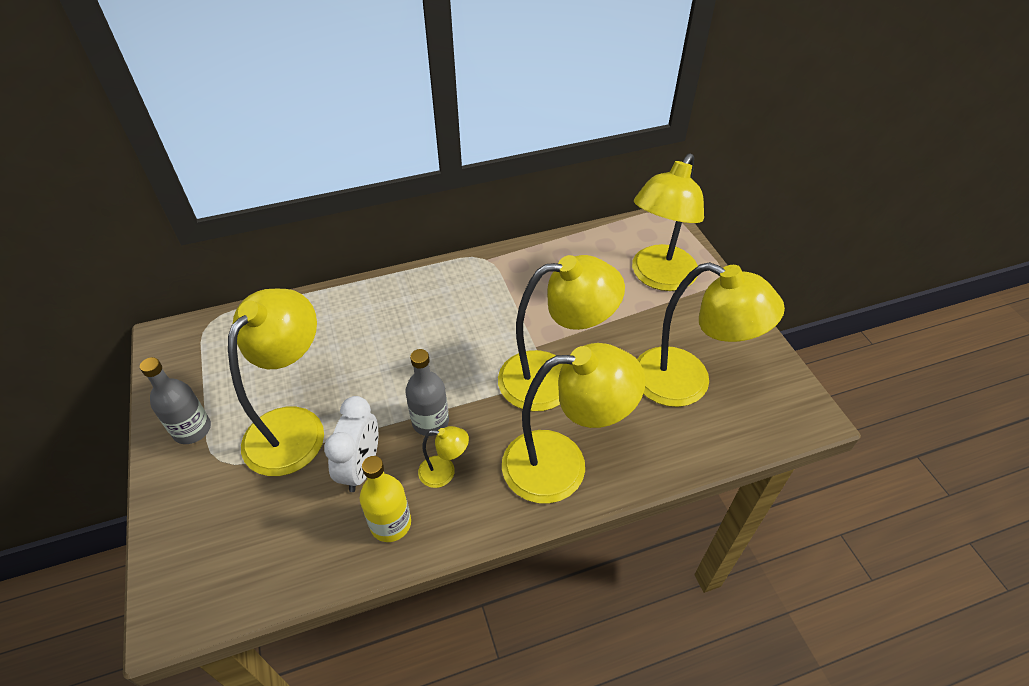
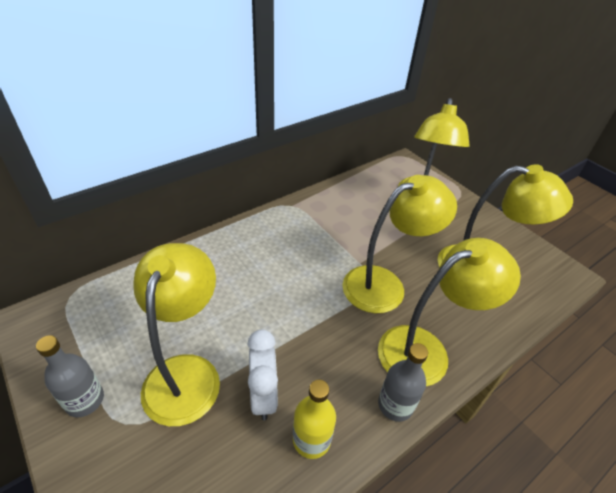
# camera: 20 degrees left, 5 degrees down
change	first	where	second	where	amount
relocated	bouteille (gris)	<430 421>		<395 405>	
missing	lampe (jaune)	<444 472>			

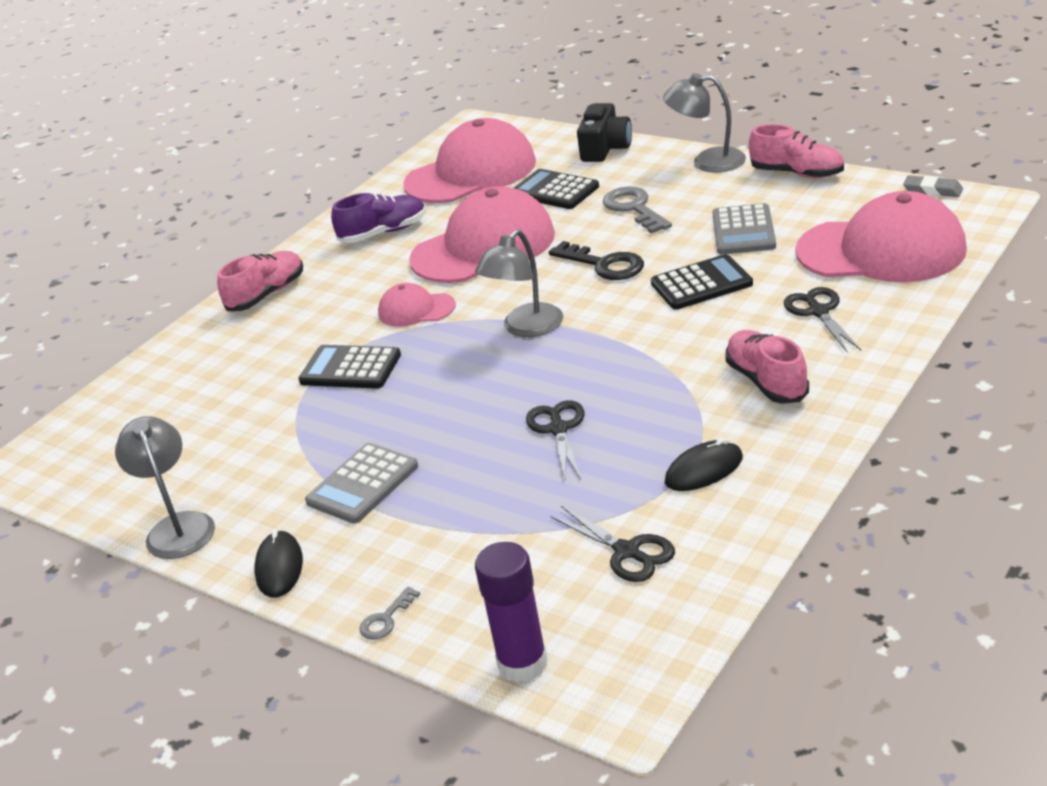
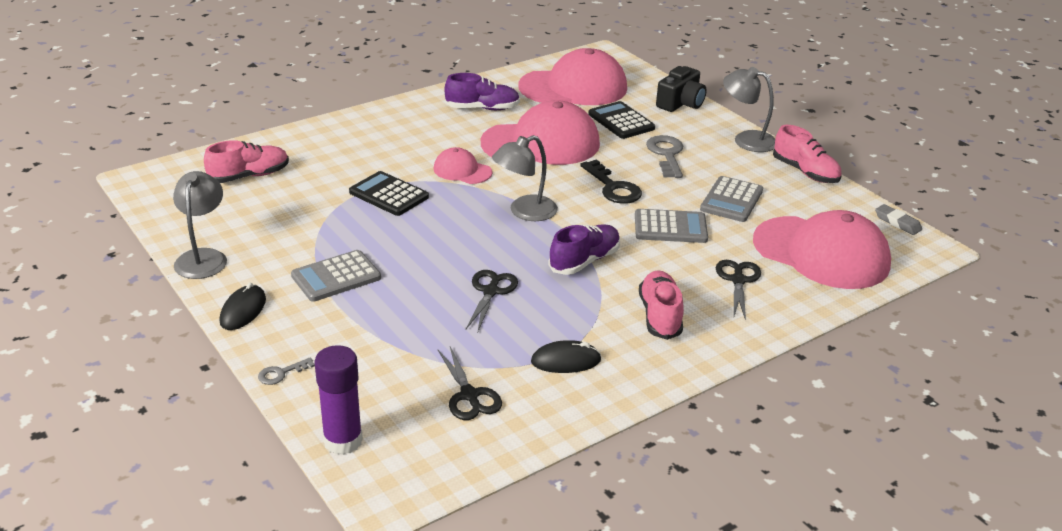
# camera: 15 degrees right, 0 degrees up
change	first	where	second	where	amount
relocated	chaussure (rose)	<267 294>		<249 176>	
colour	calculatrice (noir)	<701 284>	calculatrice (gris)	<670 227>	
appeared			chaussure (violet)	<584 261>	

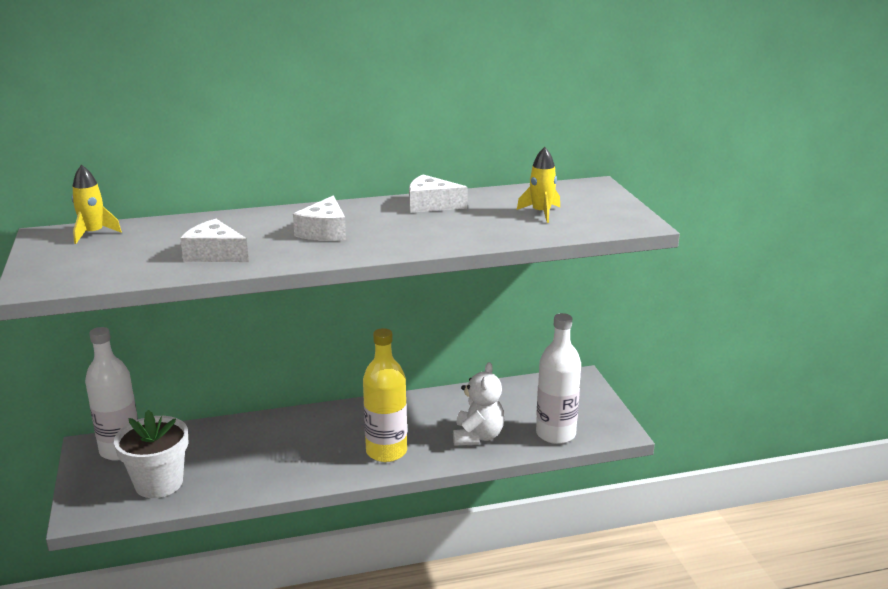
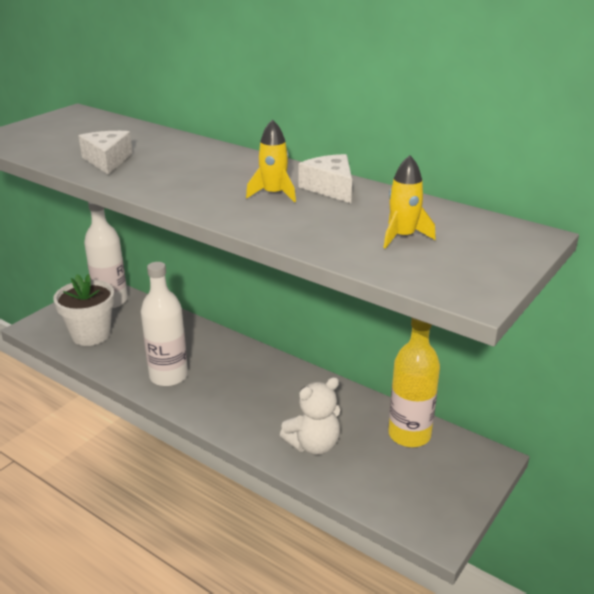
# camera: 50 degrees right, 5 degrees up
change	first	where	second	where	amount
relocated	fusée (jaune)	<93 234>		<273 194>	
missing	fromage (blanc)	<324 231>			
relocated	bouteille (jaune)	<386 451>		<409 435>	
relocated	bouteille (blanc)	<555 434>		<168 376>	

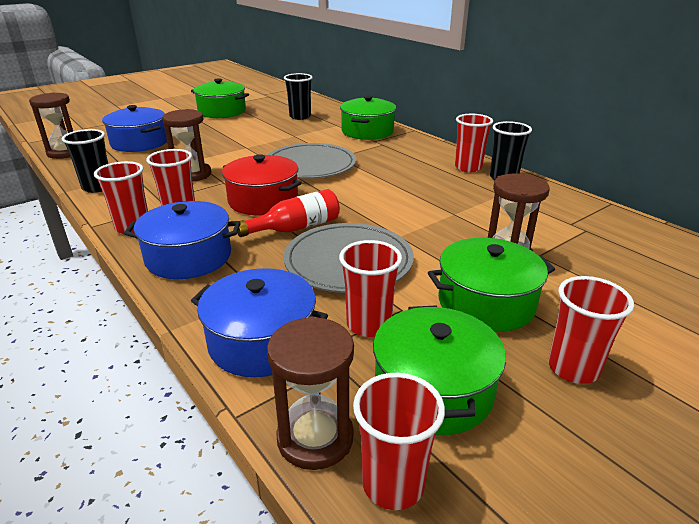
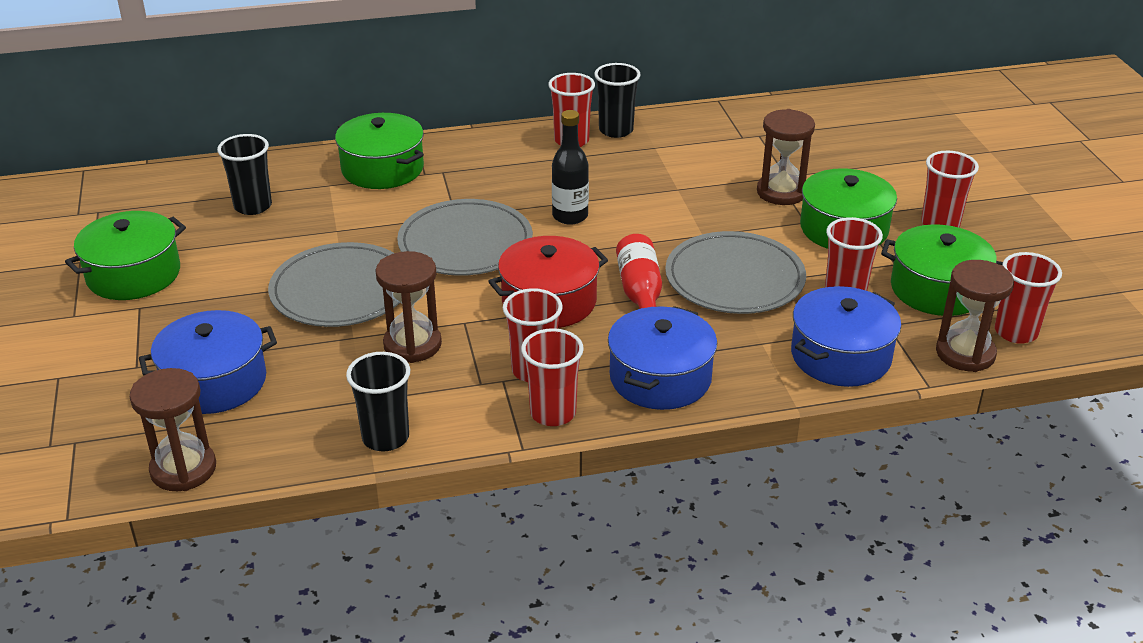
# camera: 65 degrees left, 5 degrees up
change	first	where	second	where	amount
appeared			assiette (gris)	<341 290>	
appeared			bouteille (noir)	<570 216>	

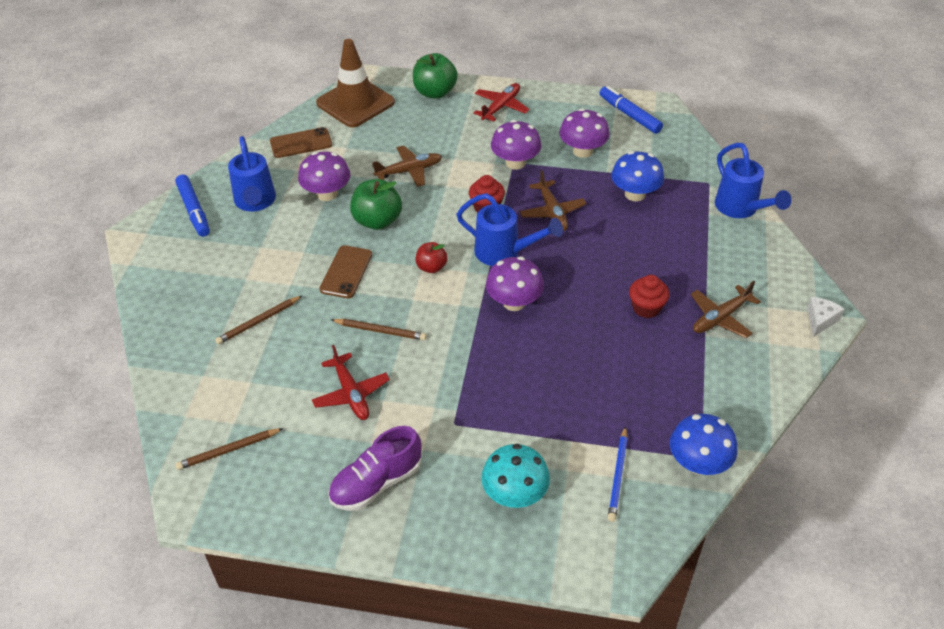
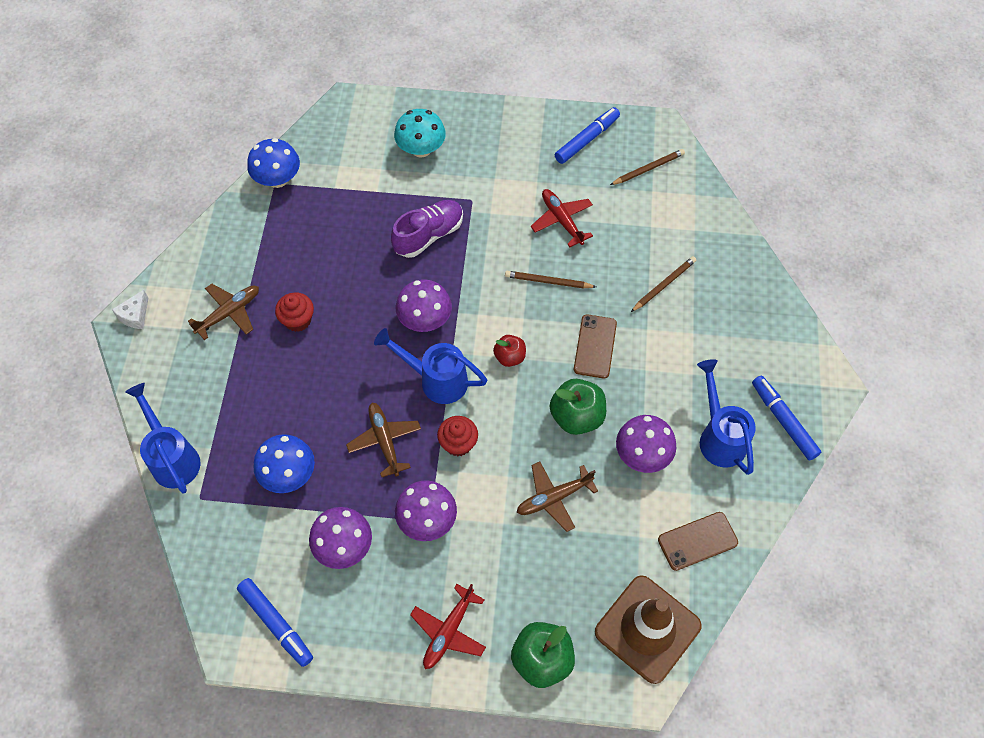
# camera: 175 degrees right, 15 degrees up
change	first	where	second	where	amount
relocated	chaussure (violet)	<376 483>		<428 235>	
missing	crayon (bleu)	<618 475>			
appeared			feutre (bleu)	<587 139>	

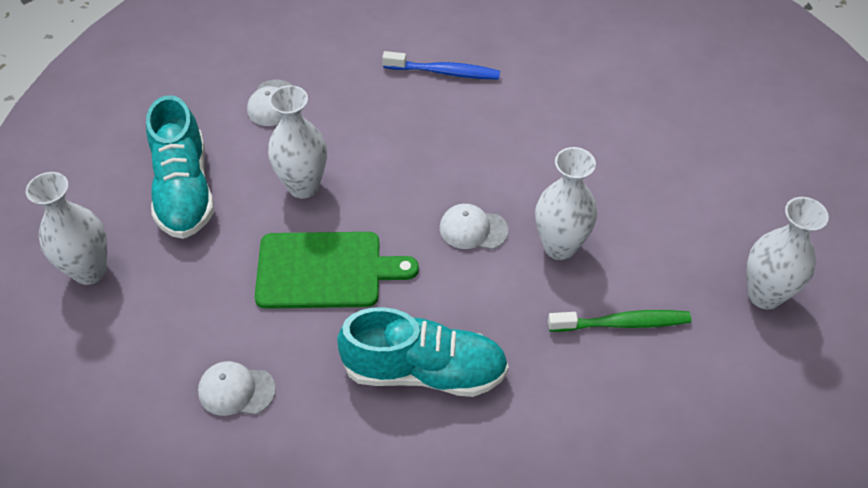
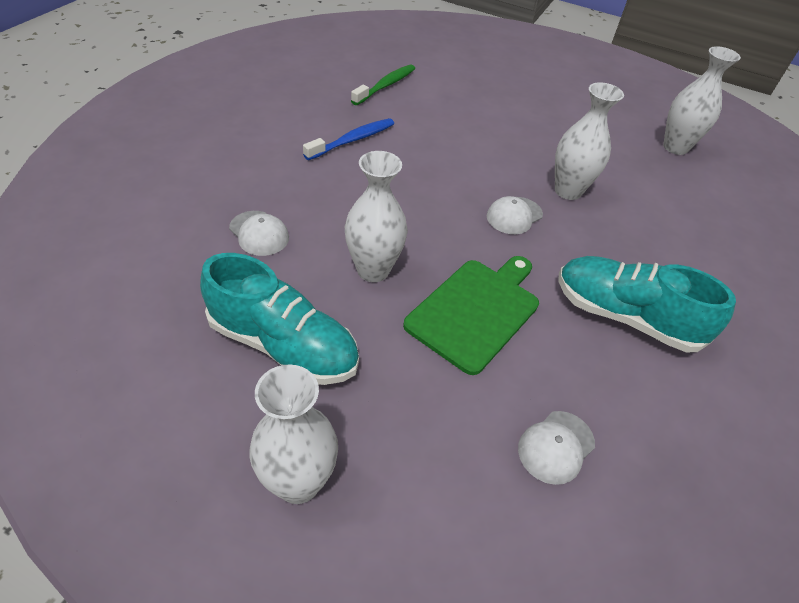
# camera: 55 degrees left, 5 degrees down
change	first	where	second	where	amount
spun	chaussure (turquoise)	<424 371>		<625 317>	105 degrees counterclockwise
relocated	brosse à dents (vert)	<623 323>		<386 85>	

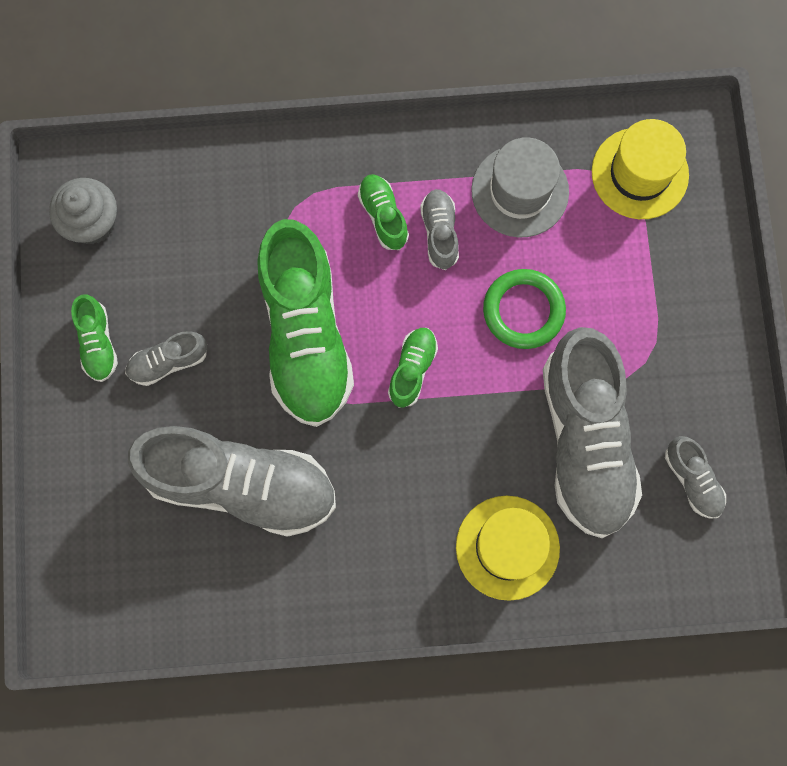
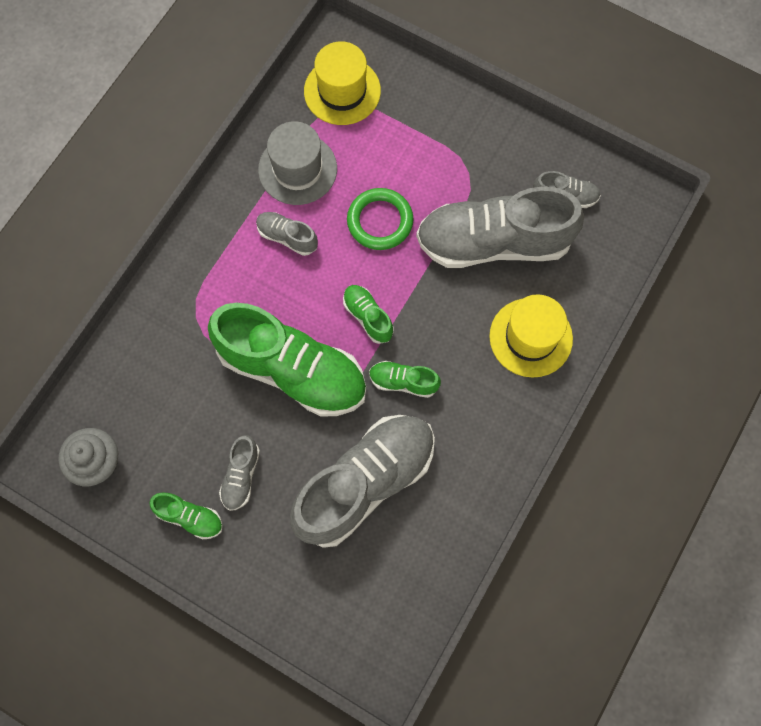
# camera: 55 degrees left, 5 degrees down
change	first	where	second	where	amount
relocated	chaussure (vert)	<383 216>		<403 382>	
spun	chaussure (gris)	<585 440>		<494 242>	150 degrees clockwise

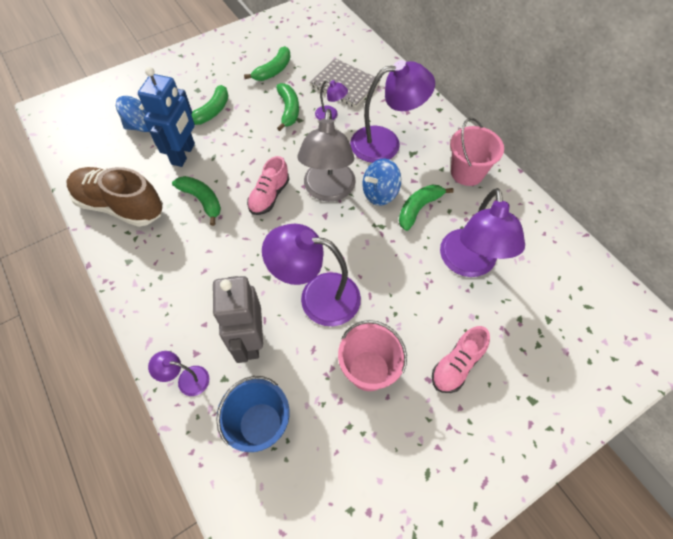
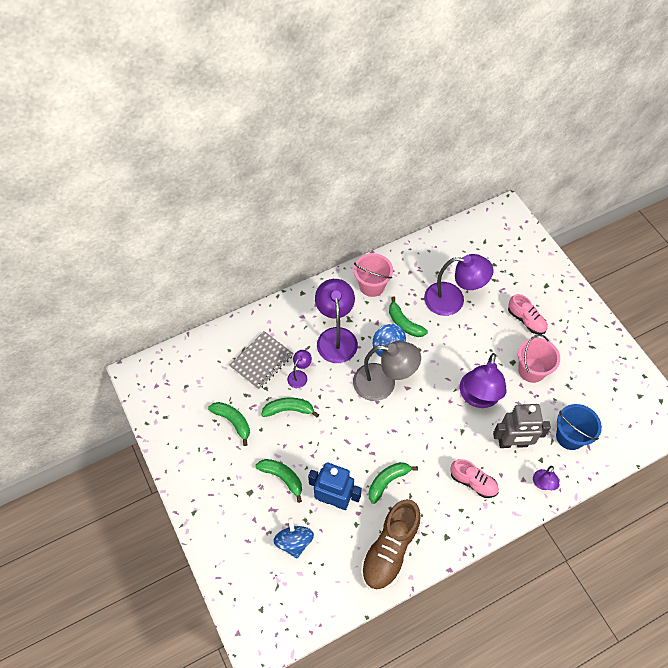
# camera: 85 degrees left, 0 degrees up
change	first	where	second	where	amount
relocated	chaussure (rose)	<269 196>		<473 482>	

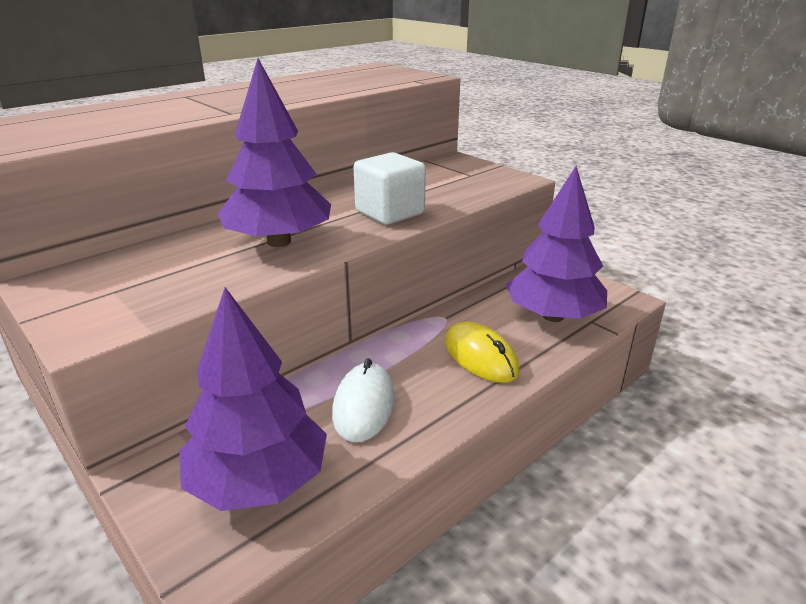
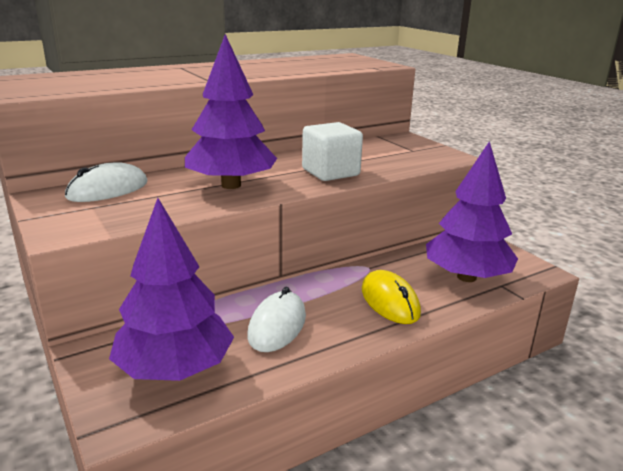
# camera: 10 degrees right, 5 degrees down
change	first	where	second	where	amount
appeared			souris (blanc)	<108 190>	

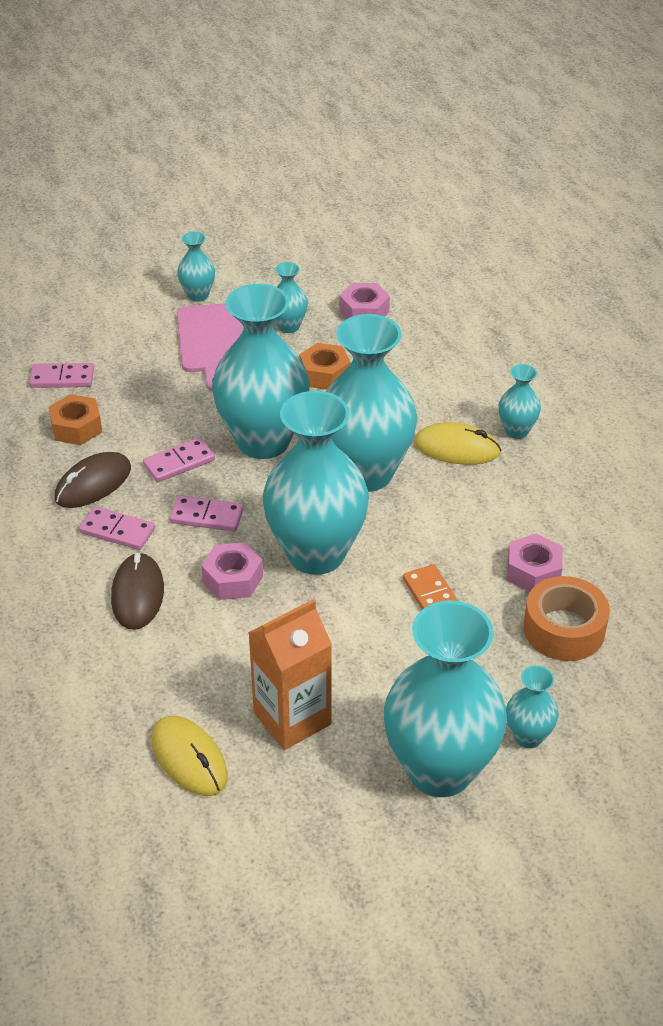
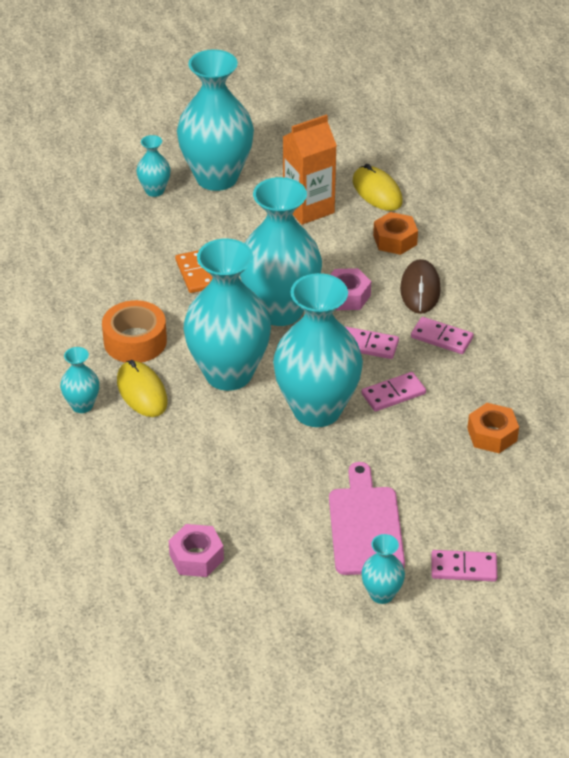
# camera: 175 degrees left, 0 degrees up
change	first	where	second	where	amount
relocated	domino (rose)	<62 378>		<463 568>	
missing	souris (marron)	<93 484>			
missing	vase (turquoise)	<288 326>			
relocated	écrou (orange)	<324 374>		<395 240>	
spun	souris (jaune)	<457 448>		<142 392>	45 degrees clockwise
missing	écrou (rose)	<533 571>			
relocated	ruban adhésif (orange)	<564 629>		<135 341>	

